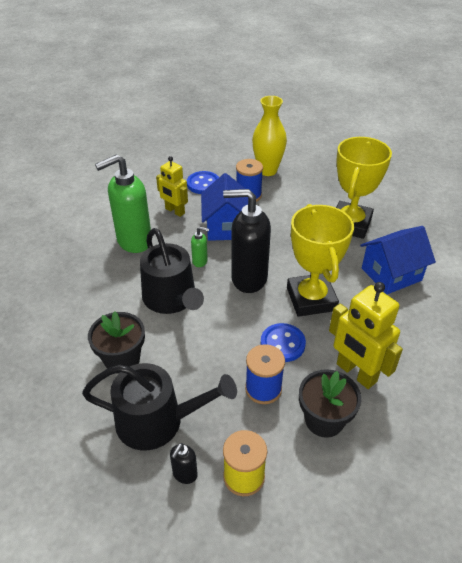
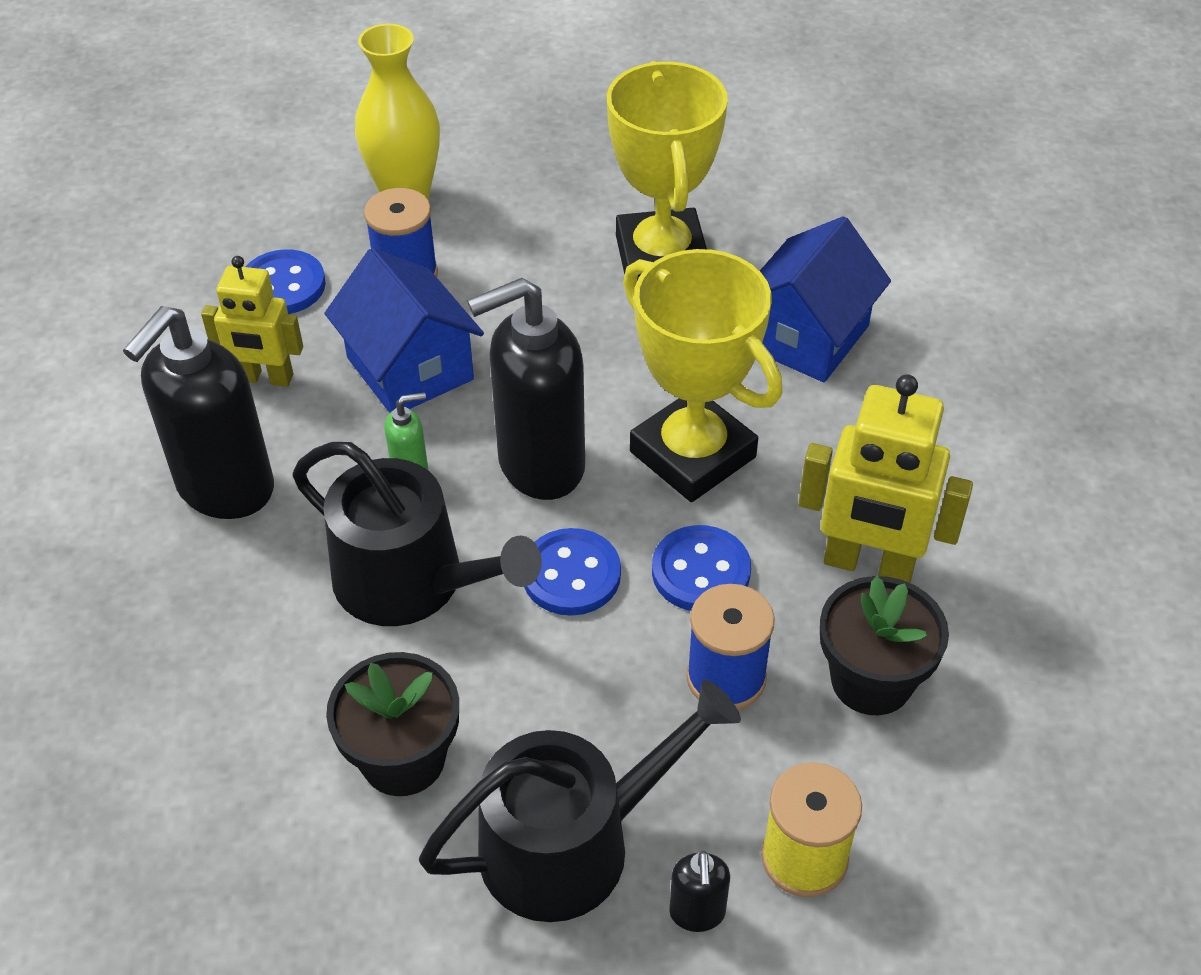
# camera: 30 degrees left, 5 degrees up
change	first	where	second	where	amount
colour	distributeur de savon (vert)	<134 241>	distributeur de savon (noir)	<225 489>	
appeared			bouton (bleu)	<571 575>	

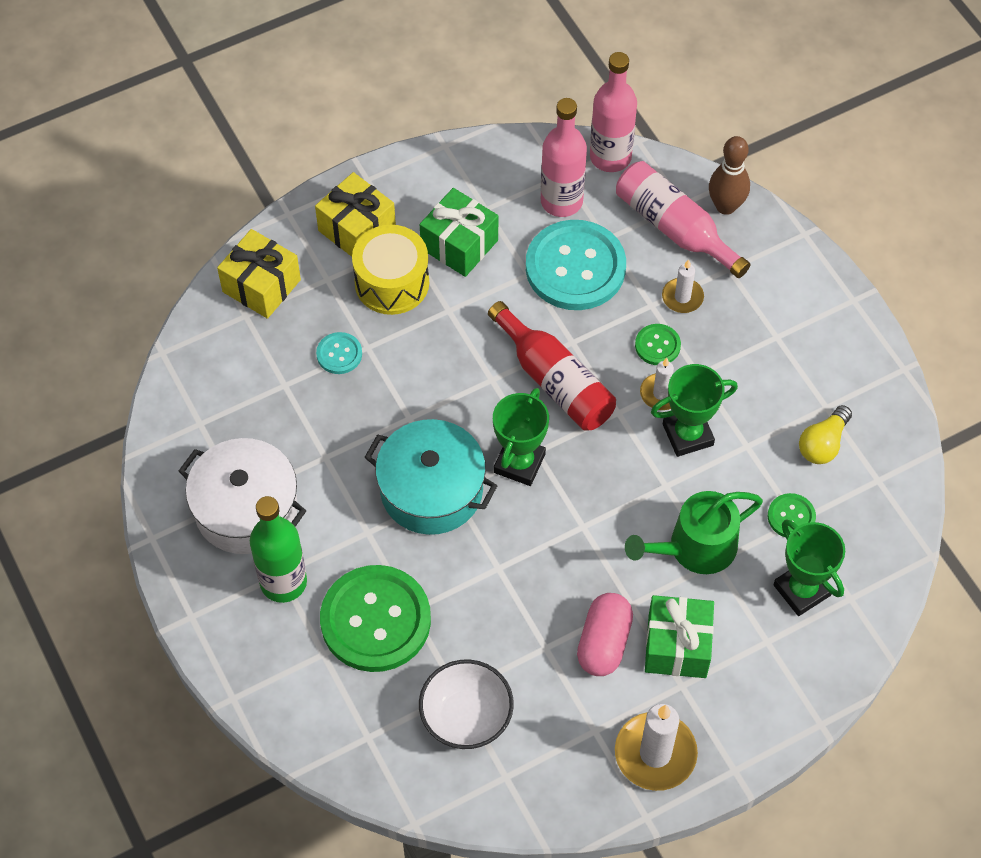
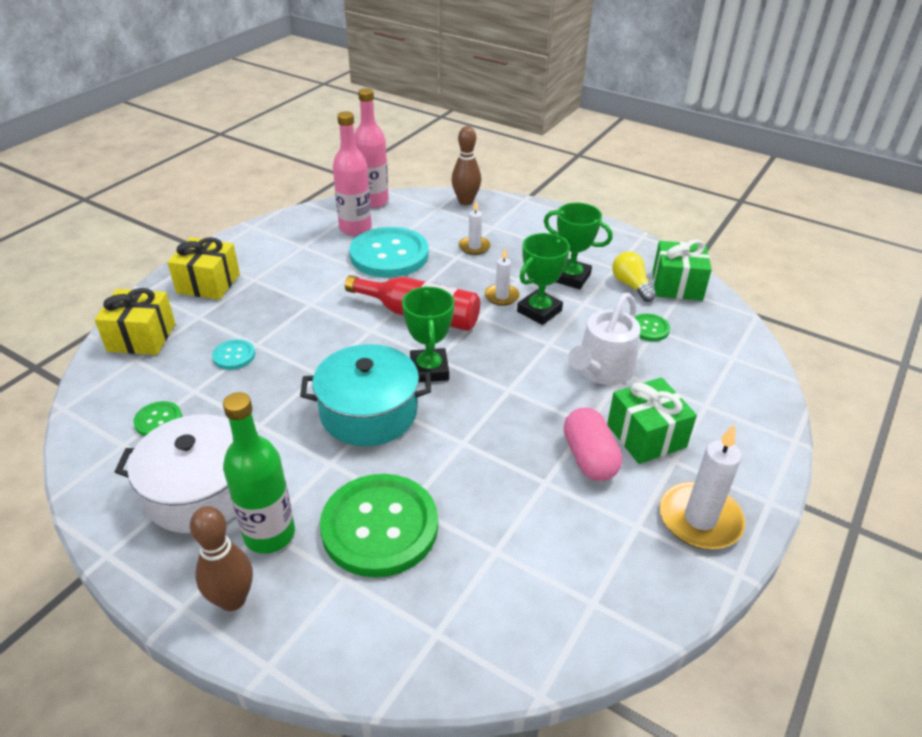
# camera: 30 degrees left, 20 degrees down
change	first	where	second	where	amount
missing	tambour (jaune)	<392 282>			
missing	bol (blanc)	<466 717>			
relocated	cadeau (vert)	<459 244>		<677 285>	
missing	bouteille (rose)	<674 228>			
colour	arrosoir (vert)	<695 548>	arrosoir (blanc)	<602 370>	
relocated	bouton (vert)	<657 345>		<158 420>	
relocated	trophée (vert)	<802 590>		<571 277>	
spun	ampoule (jaune)	<823 444>		<631 285>	150 degrees clockwise
appeared			quille (marron)	<232 599>	

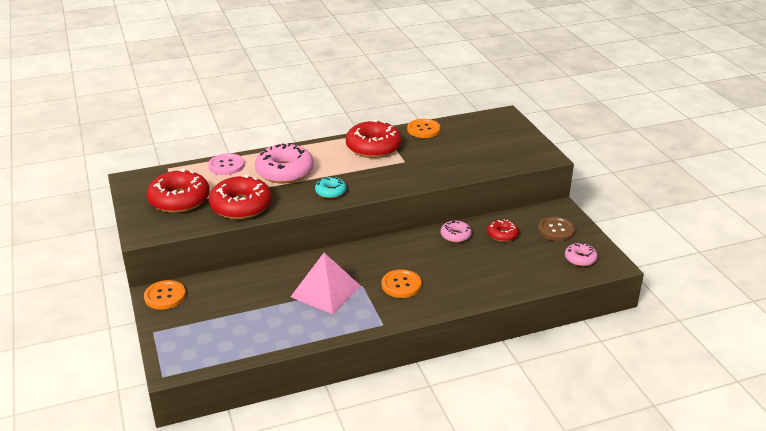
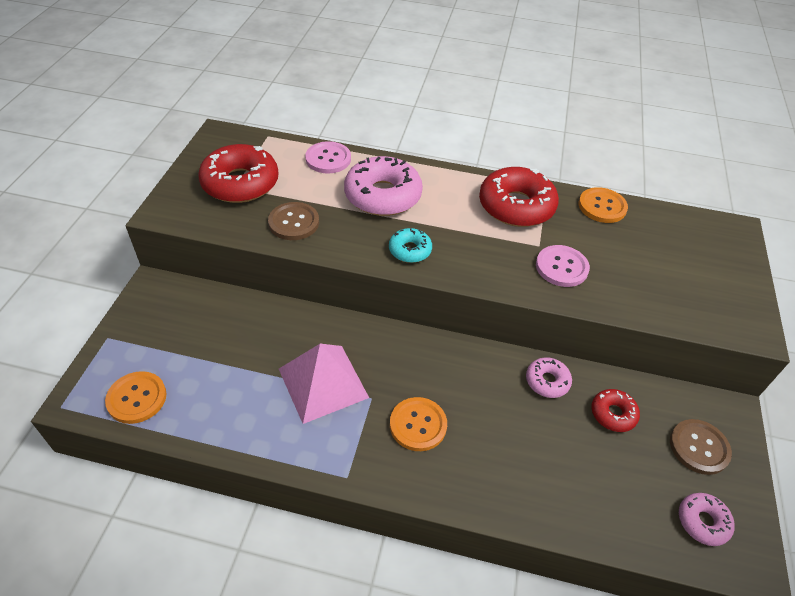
# camera: 30 degrees right, 15 degrees up
change	first	where	second	where	amount
relocated	bouton (orange)	<165 296>		<137 398>	
exchanged	beignet (rouge)	<241 206>	bouton (marron)	<294 222>	
appeared			bouton (rose)	<561 267>	

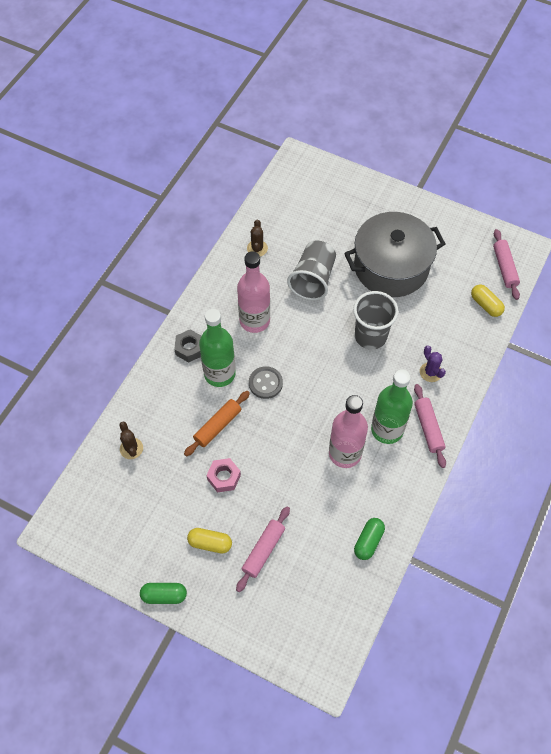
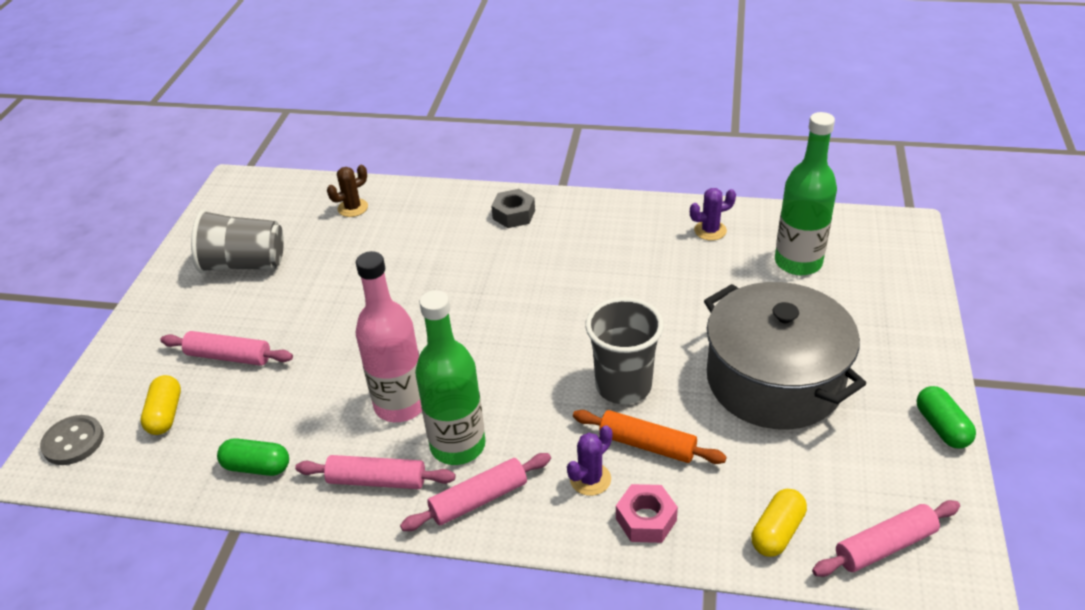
# camera: 75 degrees right, 20 degrees down
change	first	where	second	where	amount
relocated	gélule (vert)	<164 595>		<941 427>	
relocated	rouleau à pâtisserie (orange)	<217 426>		<647 445>	
relocated	gélule (jaune)	<210 543>		<165 414>	
relocated	bouteille (vert)	<219 374>		<798 262>	
relocated	écrou (rose)	<224 477>		<646 519>	
missing	bouteille (rose)	<254 321>			
colour	cactus (marron)	<257 248>	cactus (violet)	<710 230>	
relocated	bouton (gris)	<265 383>		<73 442>	
relocated	gobelet (gris)	<313 279>		<244 264>	
appeared			rouleau à pâtisserie (rose)	<377 480>	

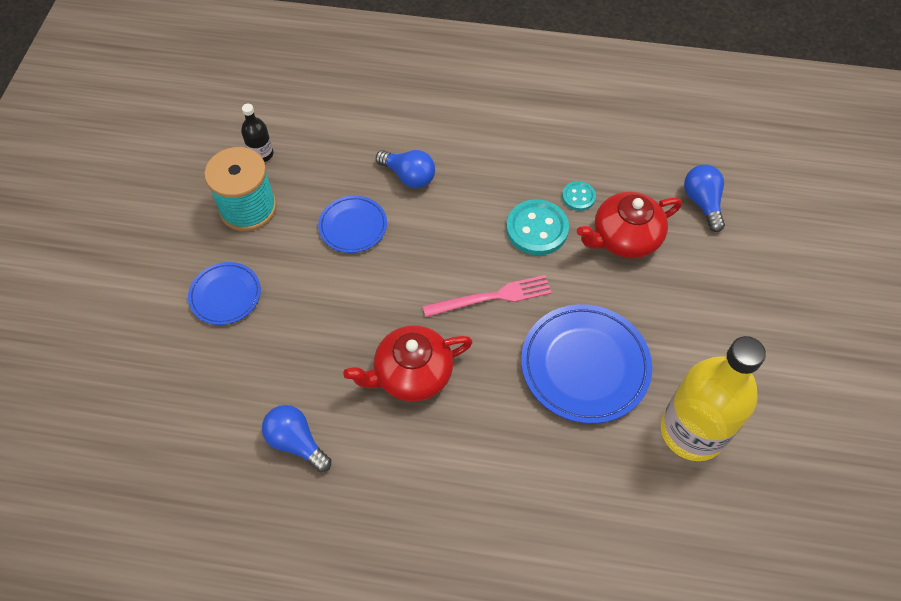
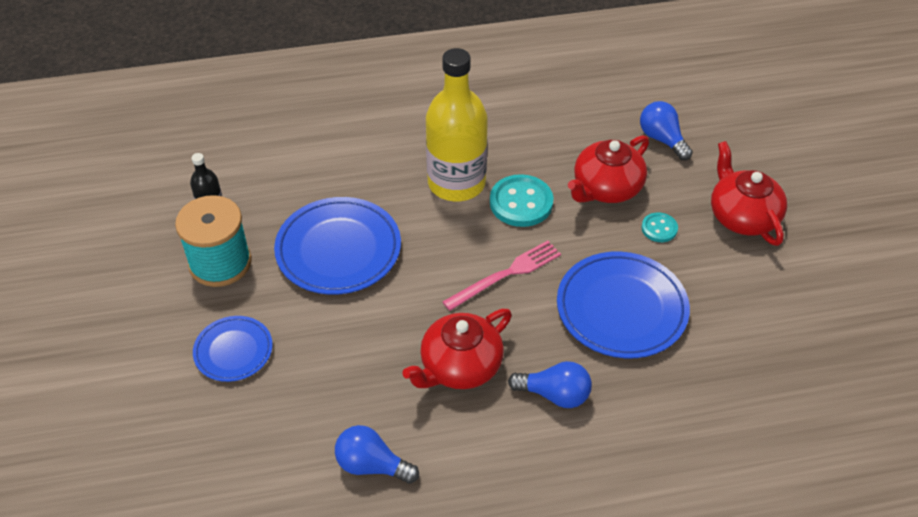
# camera: 20 degrees left, 10 degrees down
change	first	where	second	where	amount
size	assiette (bleu)	<353 226>		<338 250>	x1.72
relocated	ampoule (bleu)	<409 176>		<554 394>	
relocated	bouton (turquoise)	<578 197>		<659 228>	
relocated	bouteille (jaune)	<692 431>		<456 183>	
appeared			théière (rouge)	<742 216>	

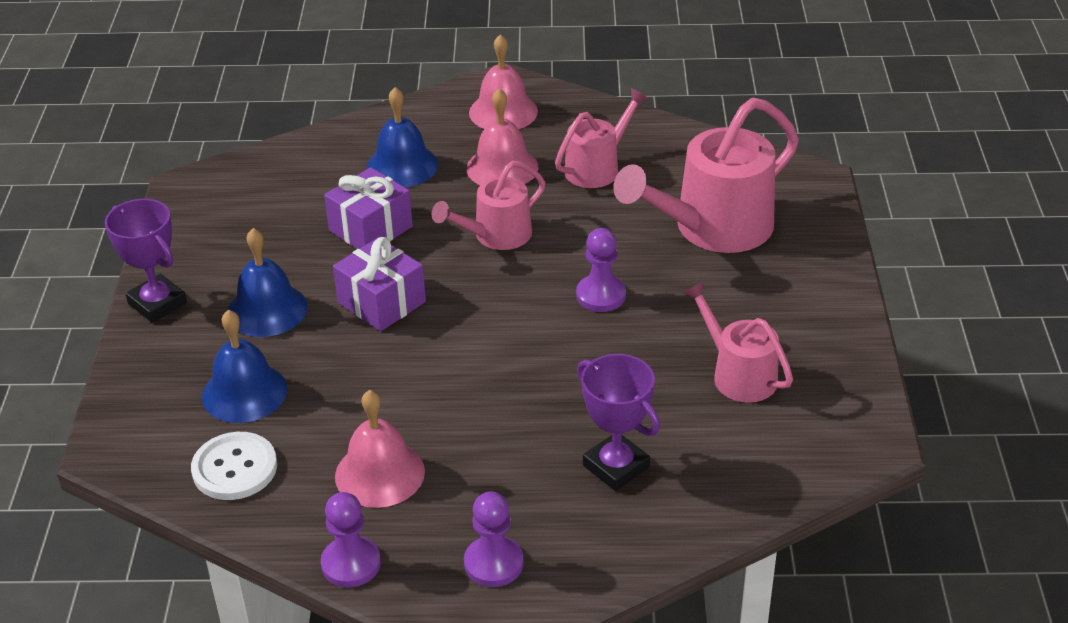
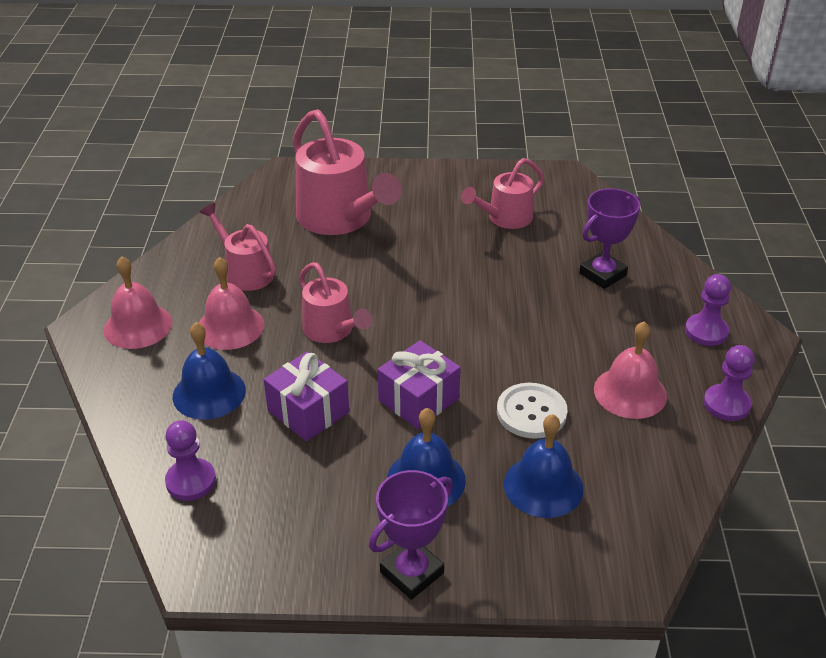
# camera: 90 degrees left, 0 degrees up
change	first	where	second	where	amount
relocated	bouton (blanc)	<234 468>		<531 412>	
relocated	pion (violet)	<601 295>		<191 481>	

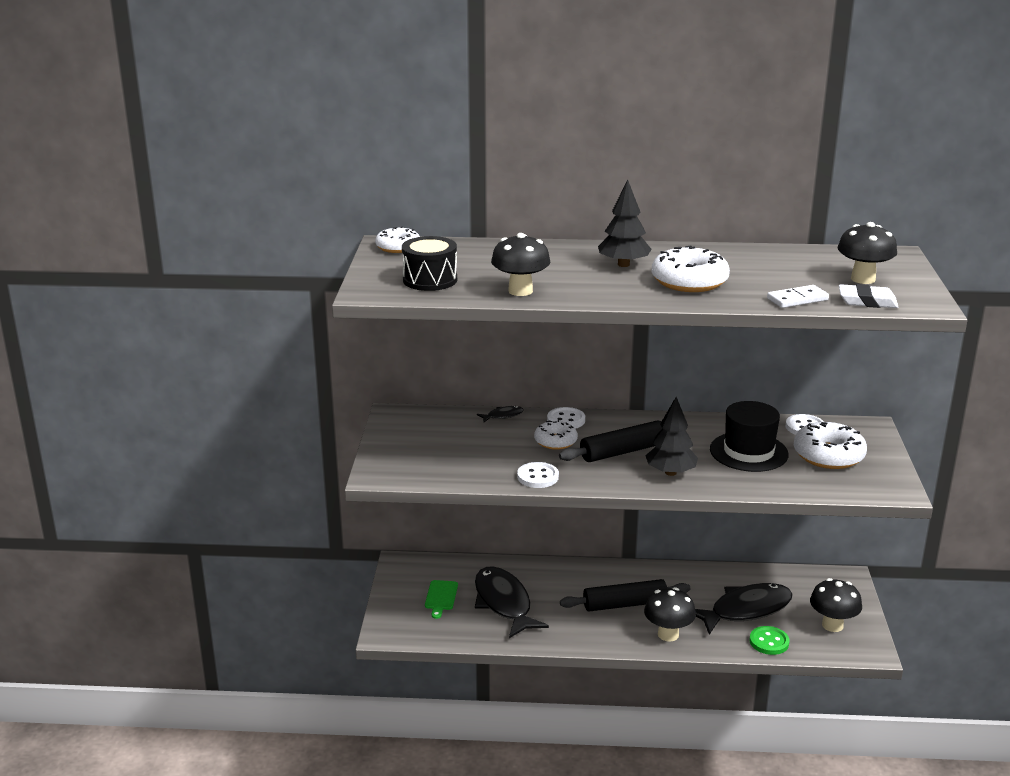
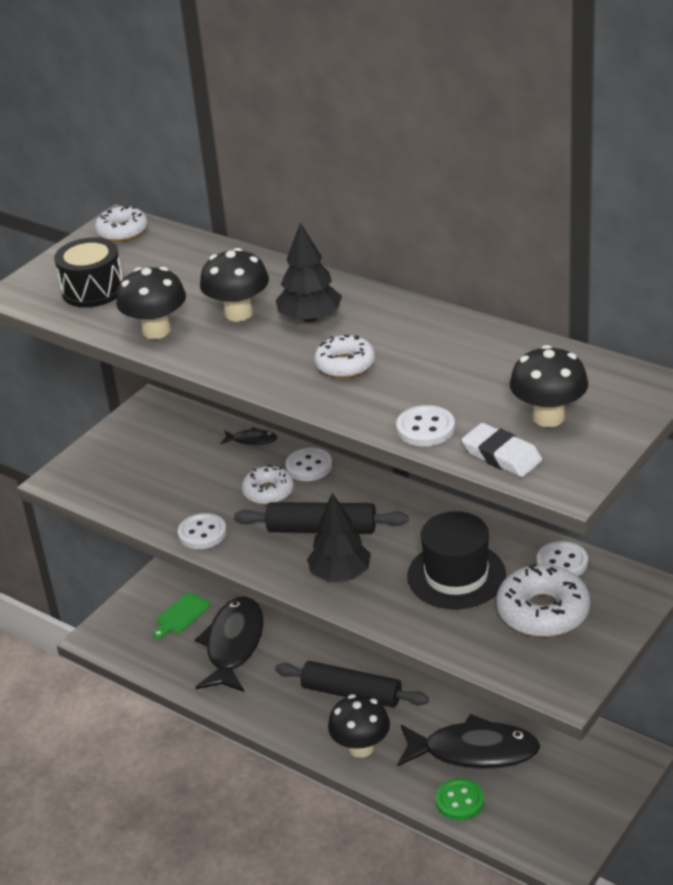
# camera: 35 degrees right, 10 degrees up
change	first	where	second	where	amount
size	beignet (blanc)	<689 281>		<345 365>	x0.62
exchanged	domino (blanc)	<797 299>	bouton (blanc)	<425 428>	
relocated	champignon (noir)	<832 625>		<238 313>	

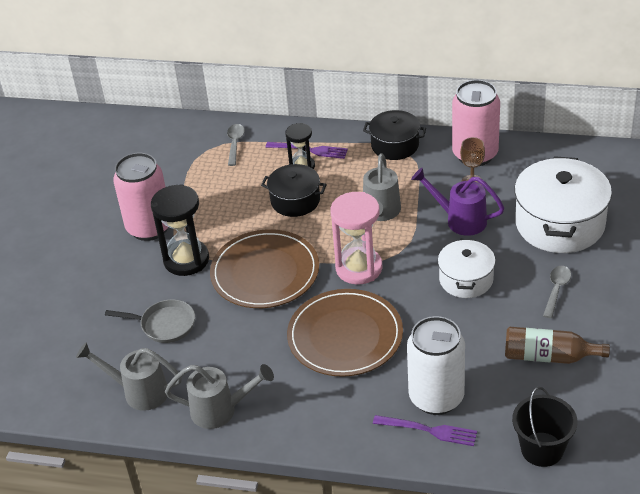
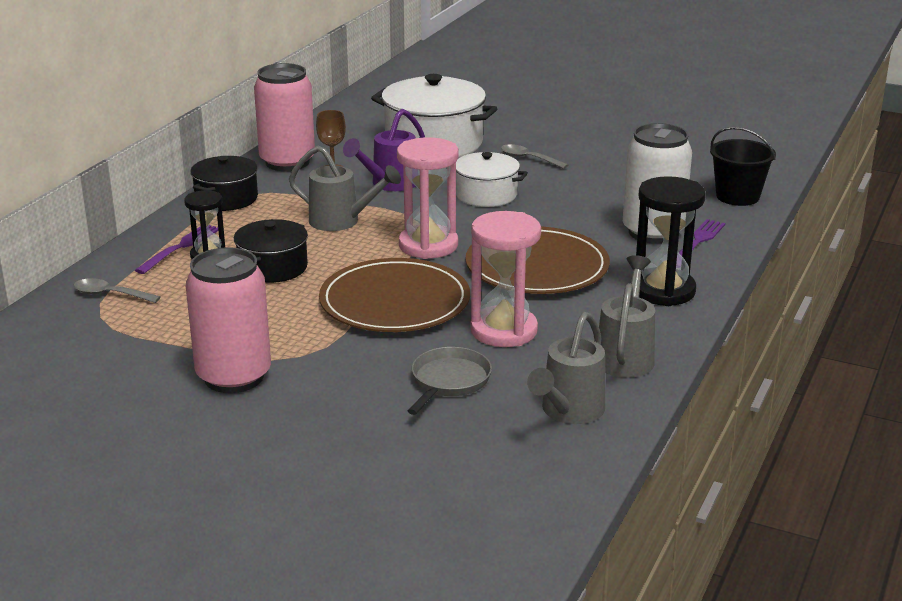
# camera: 80 degrees left, 15 degrees down
change	first	where	second	where	amount
relocated	sablier (noir)	<186 260>		<663 291>	
missing	bouteille (marron)	<548 356>			
appeared			sablier (rose)	<504 331>	

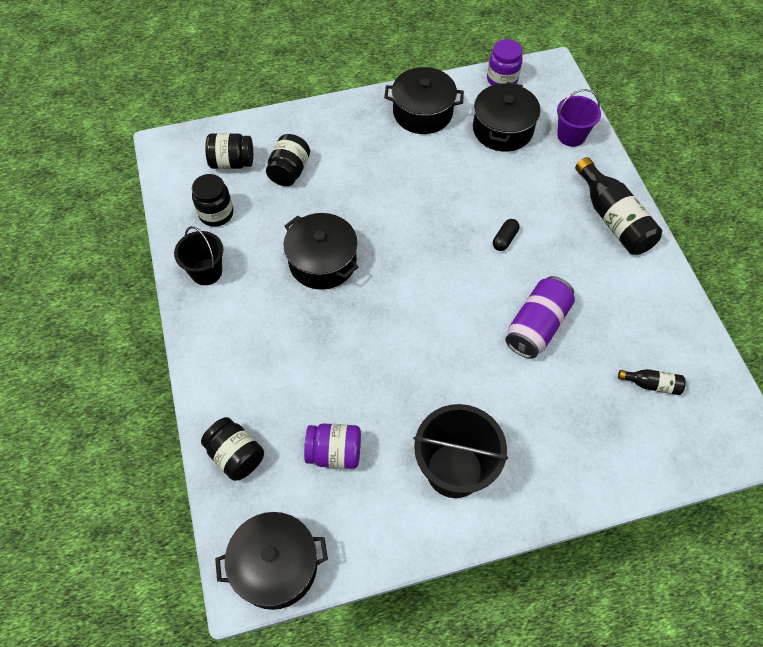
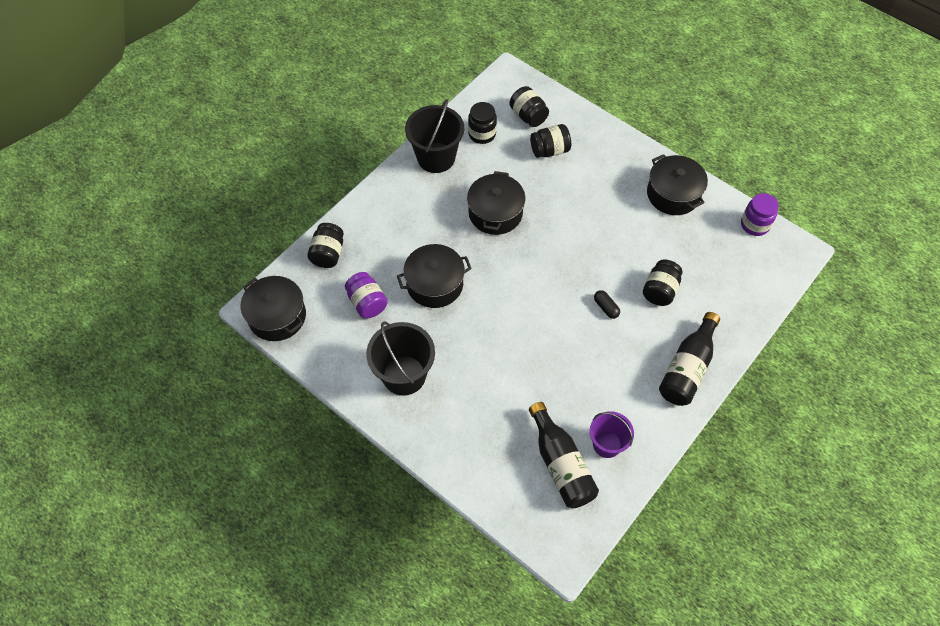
# camera: 55 degrees right, 0 degrees up
change	first	where	second	where	amount
size	seau (noir)	<206 272>		<436 158>	x1.59
relocated	marmite (noir)	<502 129>		<435 284>	
spun	gélule (noir)	<504 239>		<606 307>	60 degrees clockwise
missing	canette (violet)	<537 326>			
relocated	seau (violet)	<571 136>		<607 444>	
size	bouteille (noir)	<651 384>		<561 464>	x2.05
appeared			bocal (noir)	<660 290>	

